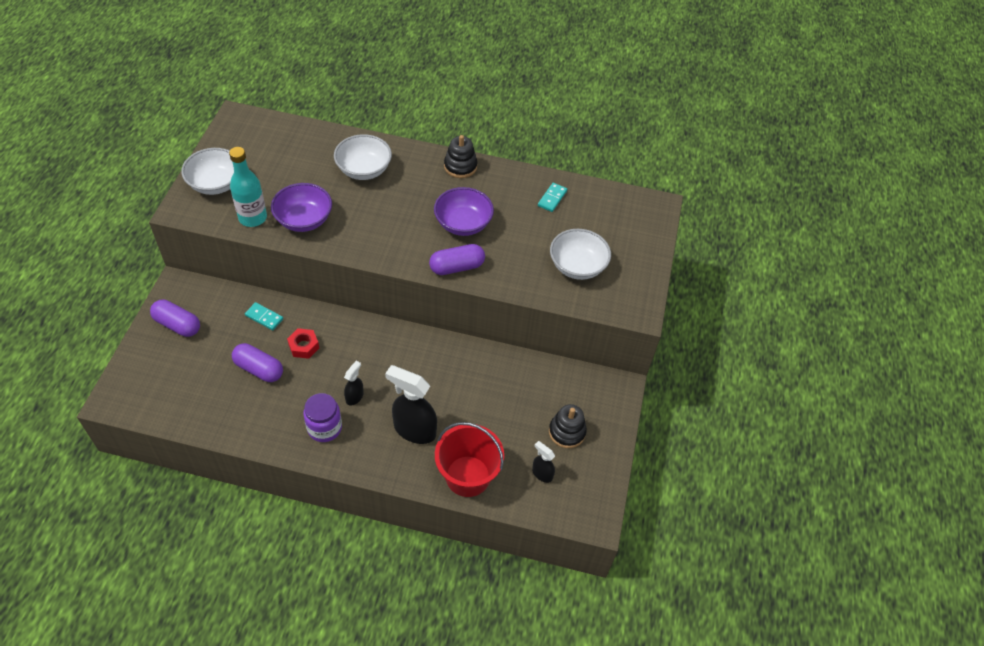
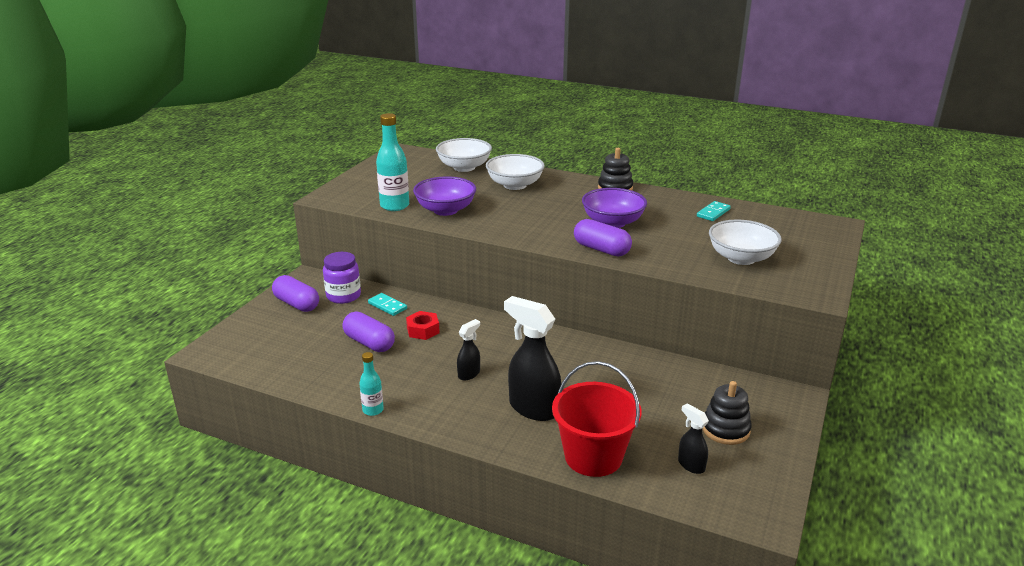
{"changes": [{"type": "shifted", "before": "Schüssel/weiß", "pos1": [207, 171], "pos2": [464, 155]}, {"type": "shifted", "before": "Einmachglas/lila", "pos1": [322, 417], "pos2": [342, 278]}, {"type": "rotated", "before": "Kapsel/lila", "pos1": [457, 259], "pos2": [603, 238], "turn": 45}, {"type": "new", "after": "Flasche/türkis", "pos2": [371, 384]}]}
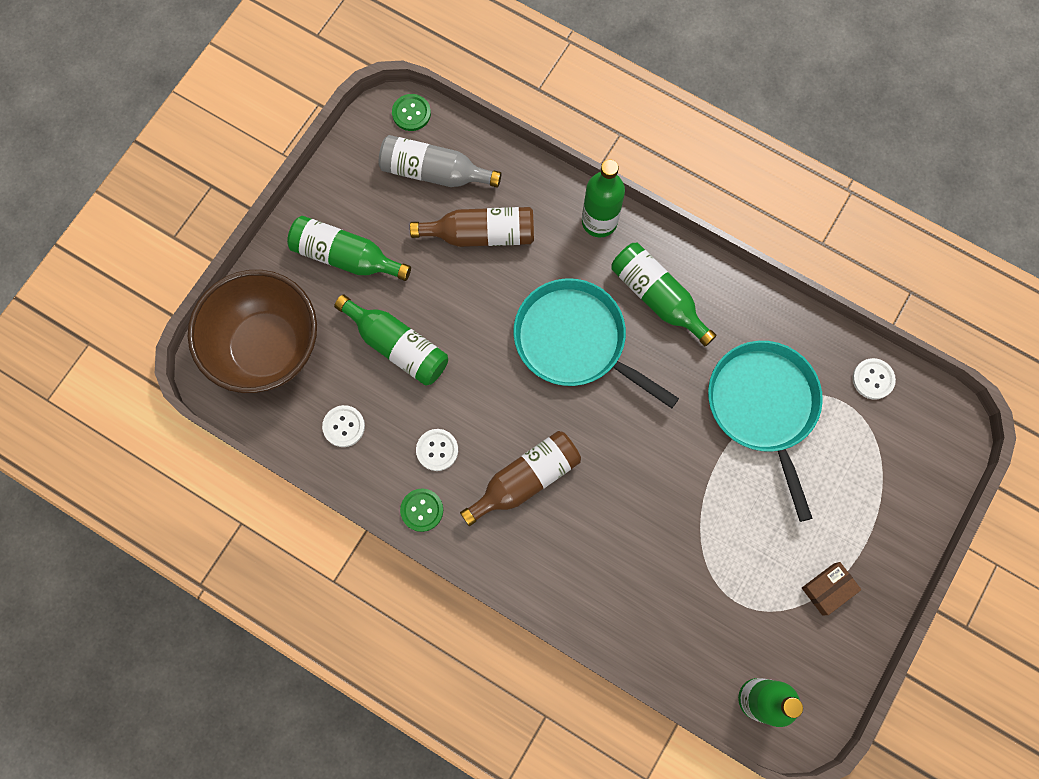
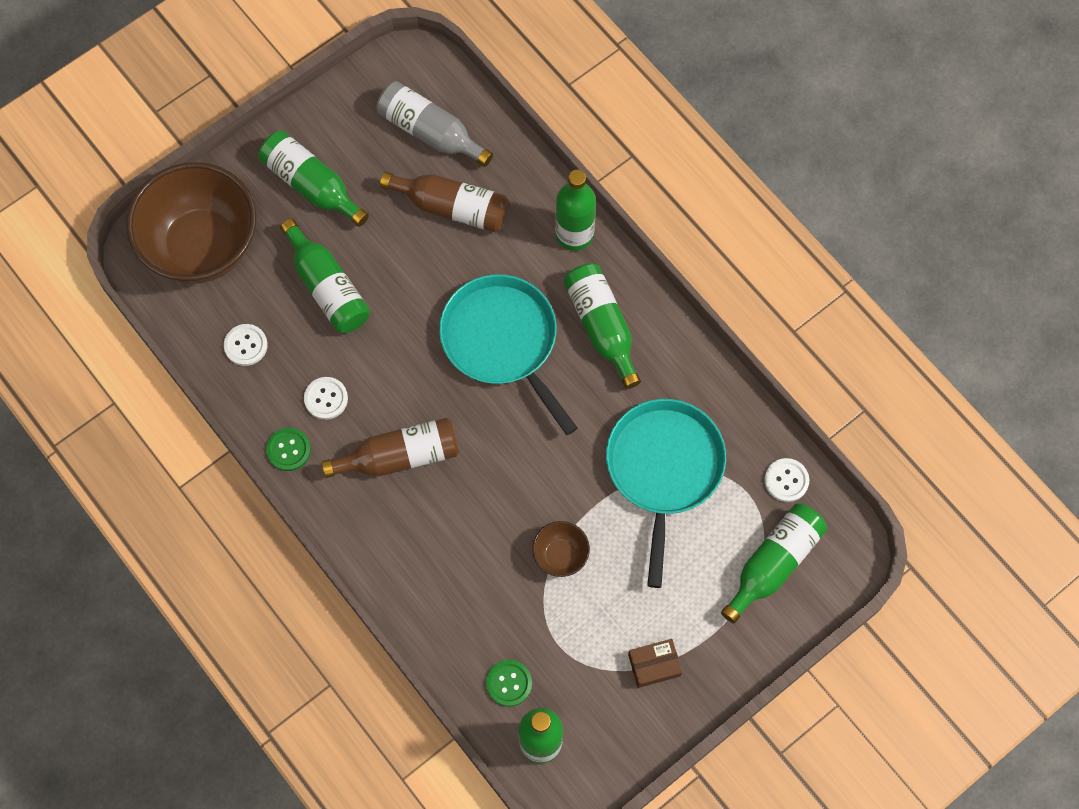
{"changes": [{"type": "shifted", "before": "Knopf/grün", "pos1": [411, 112], "pos2": [509, 683]}, {"type": "new", "after": "Schüssel/braun", "pos2": [561, 549]}, {"type": "new", "after": "Flasche/grün", "pos2": [774, 564]}]}
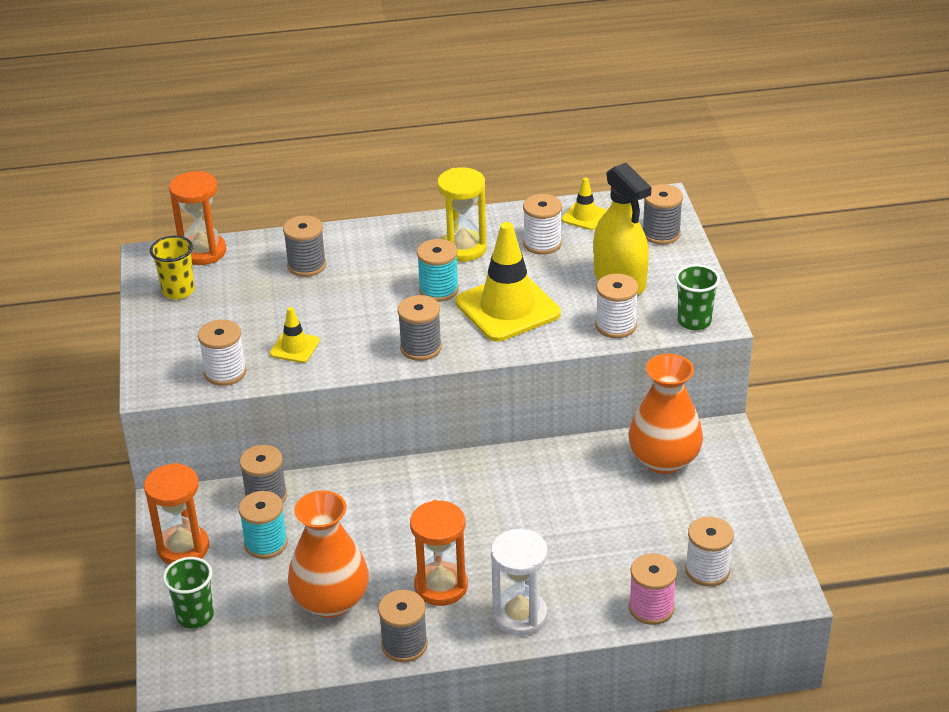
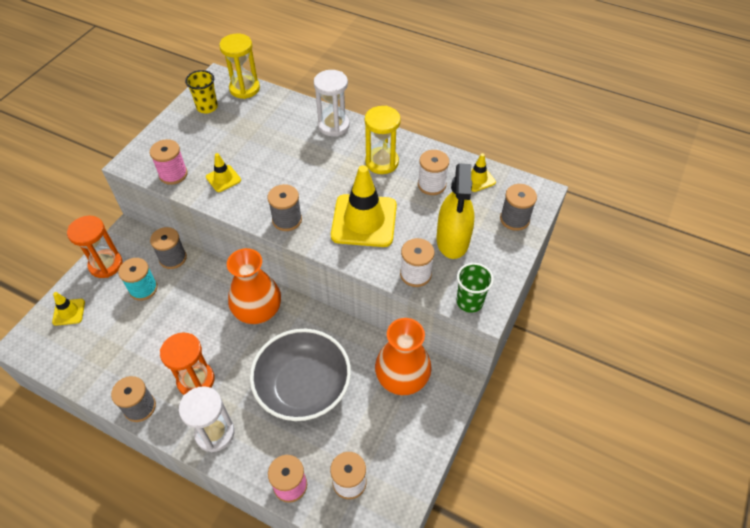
{"changes": [{"type": "swapped", "before": "Becher/grün", "after": "Leitkegel/gelb", "pos1": [188, 592], "pos2": [68, 309]}, {"type": "repainted", "before": "Sanduhr/orange", "after": "Sanduhr/gelb", "pos1": [197, 218], "pos2": [239, 66]}, {"type": "repainted", "before": "Garnrolle/weiß", "after": "Garnrolle/rosa", "pos1": [222, 352], "pos2": [169, 162]}, {"type": "gone", "before": "Garnrolle/grau", "pos1": [304, 246]}, {"type": "shifted", "before": "Vase/orange", "pos1": [328, 554], "pos2": [254, 286]}, {"type": "gone", "before": "Garnrolle/türkis", "pos1": [438, 270]}, {"type": "new", "after": "Schüssel/grau", "pos2": [300, 375]}, {"type": "new", "after": "Sanduhr/weiß", "pos2": [332, 103]}]}
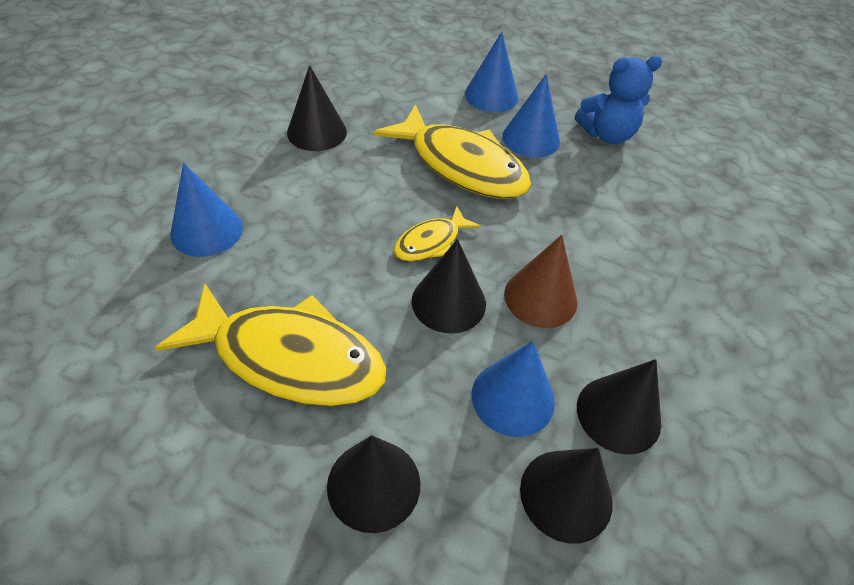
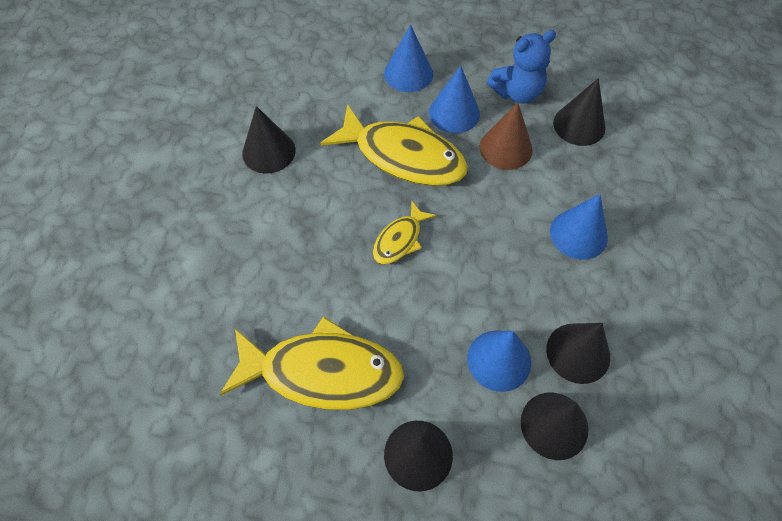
{"changes": [{"type": "shifted", "before": "Kegel/blau", "pos1": [206, 210], "pos2": [579, 227]}, {"type": "shifted", "before": "Kegel/schwarz", "pos1": [448, 286], "pos2": [579, 112]}, {"type": "shifted", "before": "Kegel/braun", "pos1": [541, 281], "pos2": [506, 136]}]}
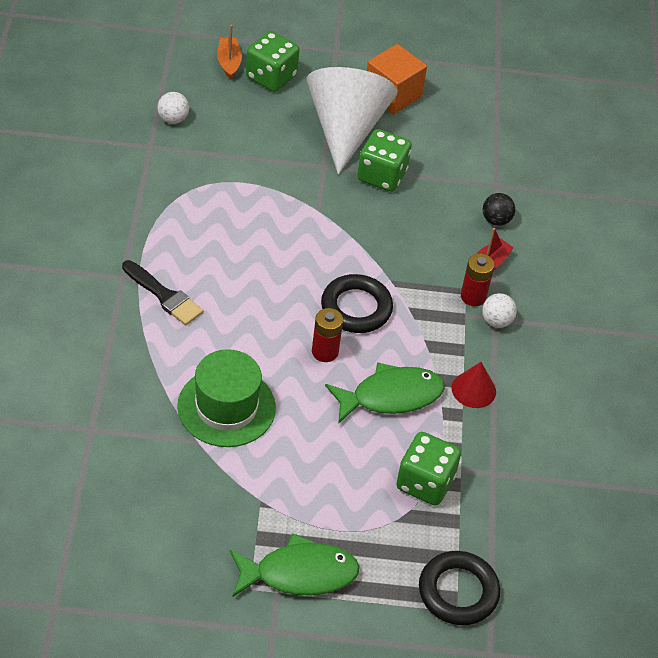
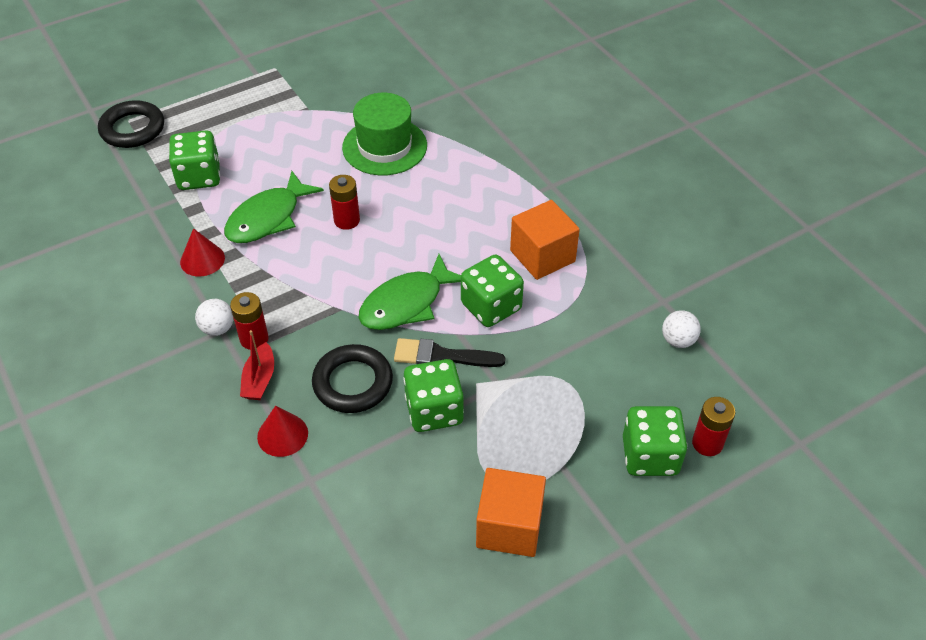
{"changes": [{"type": "shifted", "before": "Pinsel/schwarz", "pos1": [162, 292], "pos2": [450, 352]}, {"type": "swapped", "before": "Boot/orange", "after": "Batterie/rot", "pos1": [229, 52], "pos2": [713, 426]}, {"type": "shifted", "before": "Fisch/grün", "pos1": [295, 565], "pos2": [410, 292]}, {"type": "shifted", "before": "Ring/schwarz", "pos1": [357, 303], "pos2": [352, 378]}, {"type": "swapped", "before": "Ball/schwarz", "after": "Kegel/rot", "pos1": [499, 209], "pos2": [282, 431]}, {"type": "new", "after": "Spielwürfel/grün", "pos2": [492, 290]}, {"type": "new", "after": "Kubus/orange", "pos2": [545, 240]}]}
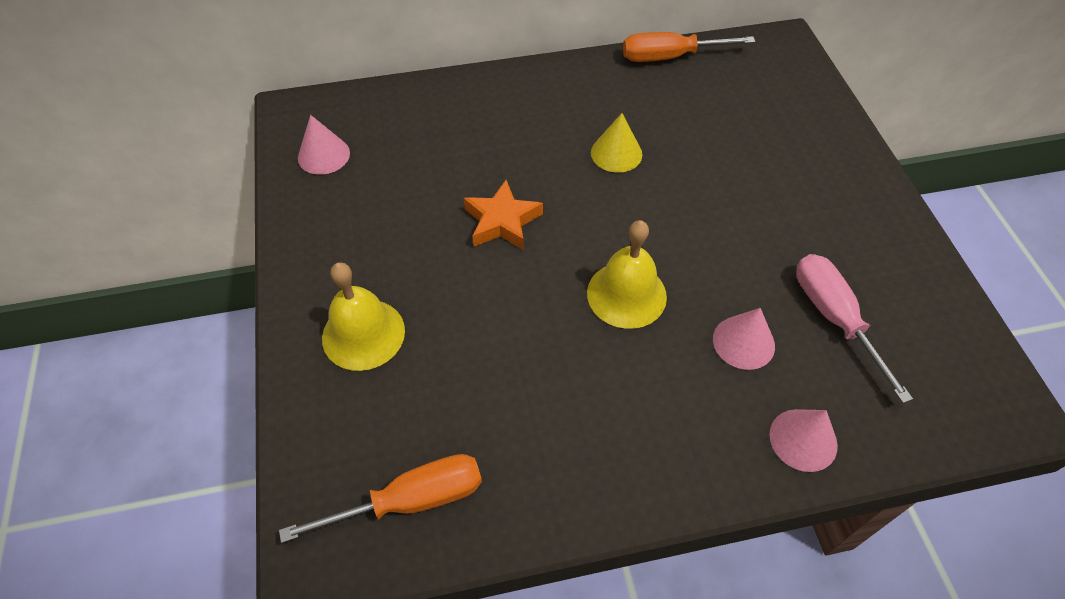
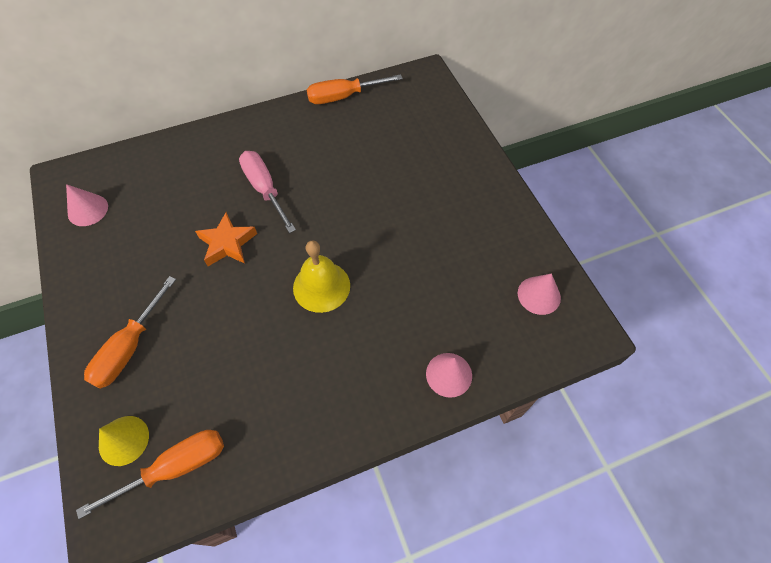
{"changes": [{"type": "swapped", "before": "Glocke/gelb", "after": "Schraubenzieher/orange", "pos1": [363, 316], "pos2": [130, 332]}, {"type": "shifted", "before": "Kegel/gelb", "pos1": [616, 143], "pos2": [124, 441]}, {"type": "shifted", "before": "Kegel/rosa", "pos1": [744, 339], "pos2": [539, 294]}, {"type": "shifted", "before": "Schraubenzieher/rosa", "pos1": [854, 328], "pos2": [267, 192]}]}
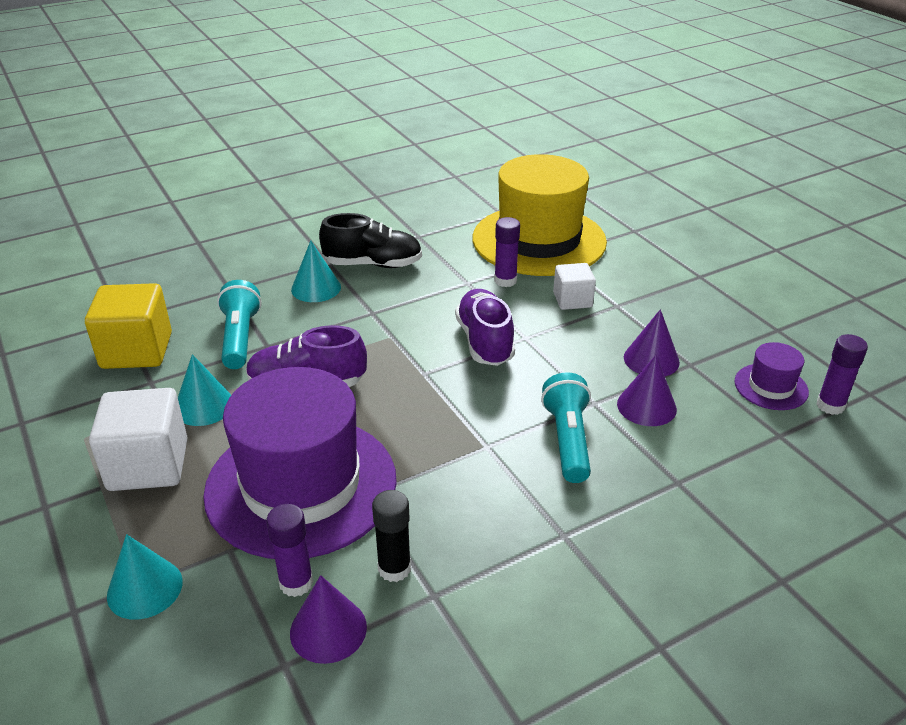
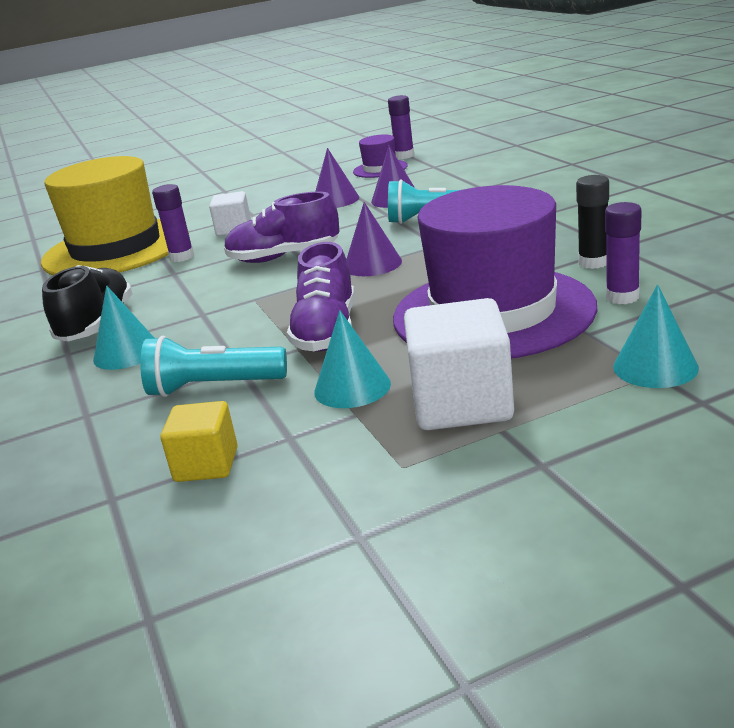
{"changes": [{"type": "scaled", "before": "Kubus/gelb", "pos1": [128, 326], "pos2": [199, 441], "scale": 0.59}, {"type": "shifted", "before": "Kegel/lila", "pos1": [328, 619], "pos2": [374, 239]}]}
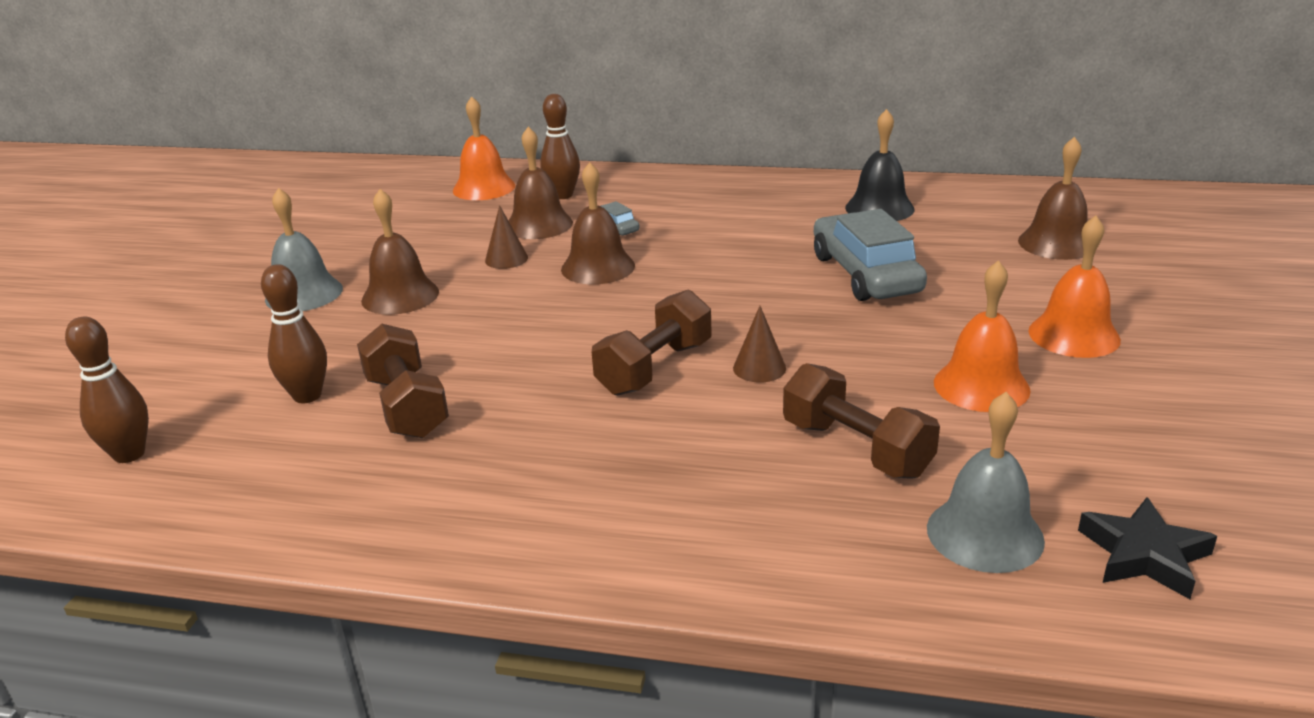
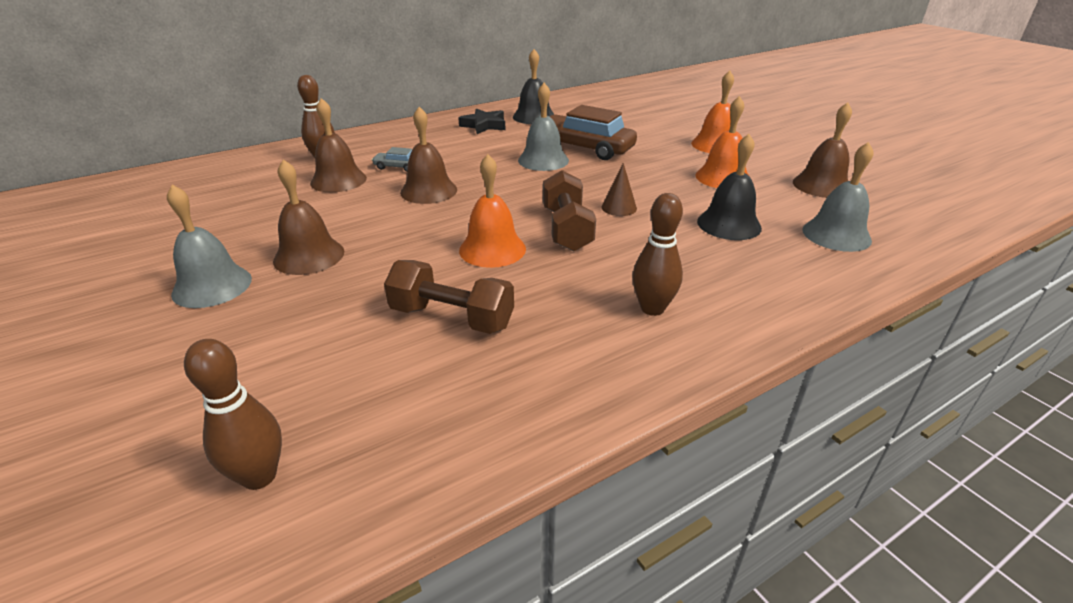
{"changes": [{"type": "shifted", "before": "Bowlingkegel/braun", "pos1": [294, 333], "pos2": [657, 254]}, {"type": "shifted", "before": "Glocke/orange", "pos1": [484, 148], "pos2": [492, 211]}, {"type": "gone", "before": "Kegel/braun", "pos1": [506, 237]}, {"type": "swapped", "before": "Hantel/braun", "after": "Glocke/schwarz", "pos1": [861, 421], "pos2": [729, 187]}, {"type": "repainted", "before": "Auto/grau", "after": "Auto/braun", "pos1": [870, 255], "pos2": [593, 132]}, {"type": "shifted", "before": "Glocke/braun", "pos1": [1053, 198], "pos2": [822, 150]}, {"type": "shifted", "before": "Stern/schwarz", "pos1": [1147, 548], "pos2": [481, 121]}, {"type": "new", "after": "Glocke/grau", "pos2": [543, 127]}]}
